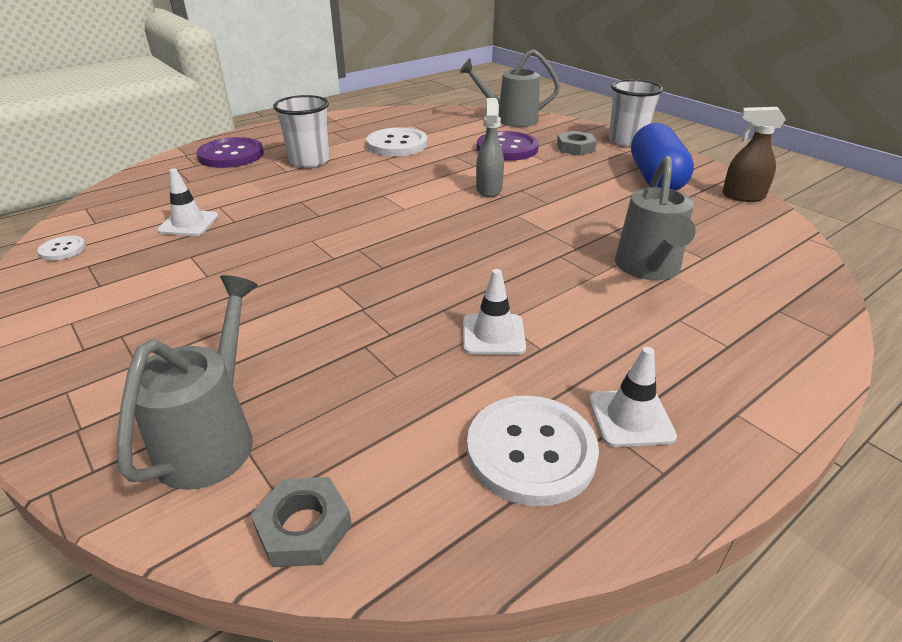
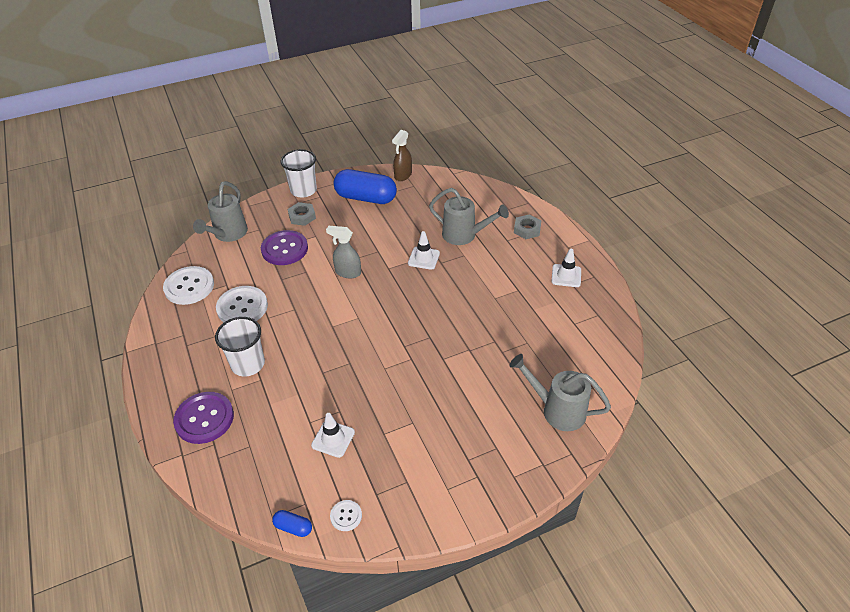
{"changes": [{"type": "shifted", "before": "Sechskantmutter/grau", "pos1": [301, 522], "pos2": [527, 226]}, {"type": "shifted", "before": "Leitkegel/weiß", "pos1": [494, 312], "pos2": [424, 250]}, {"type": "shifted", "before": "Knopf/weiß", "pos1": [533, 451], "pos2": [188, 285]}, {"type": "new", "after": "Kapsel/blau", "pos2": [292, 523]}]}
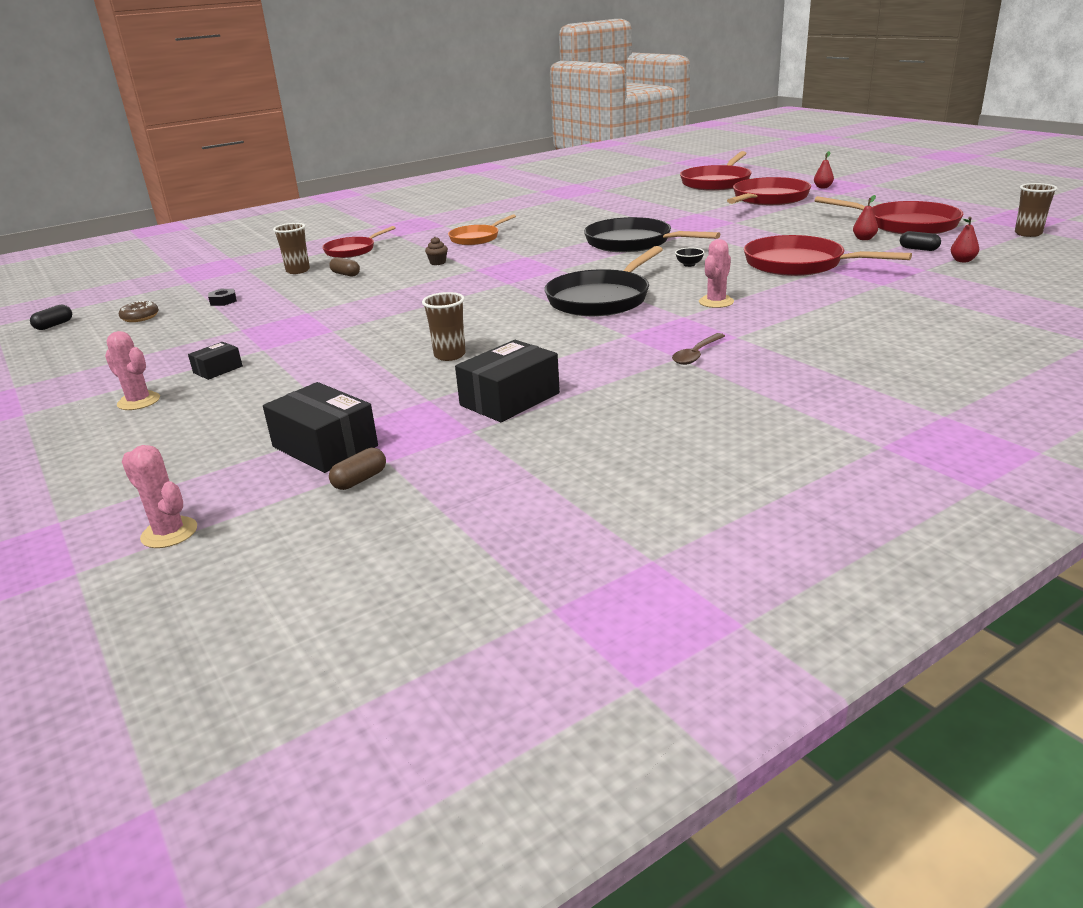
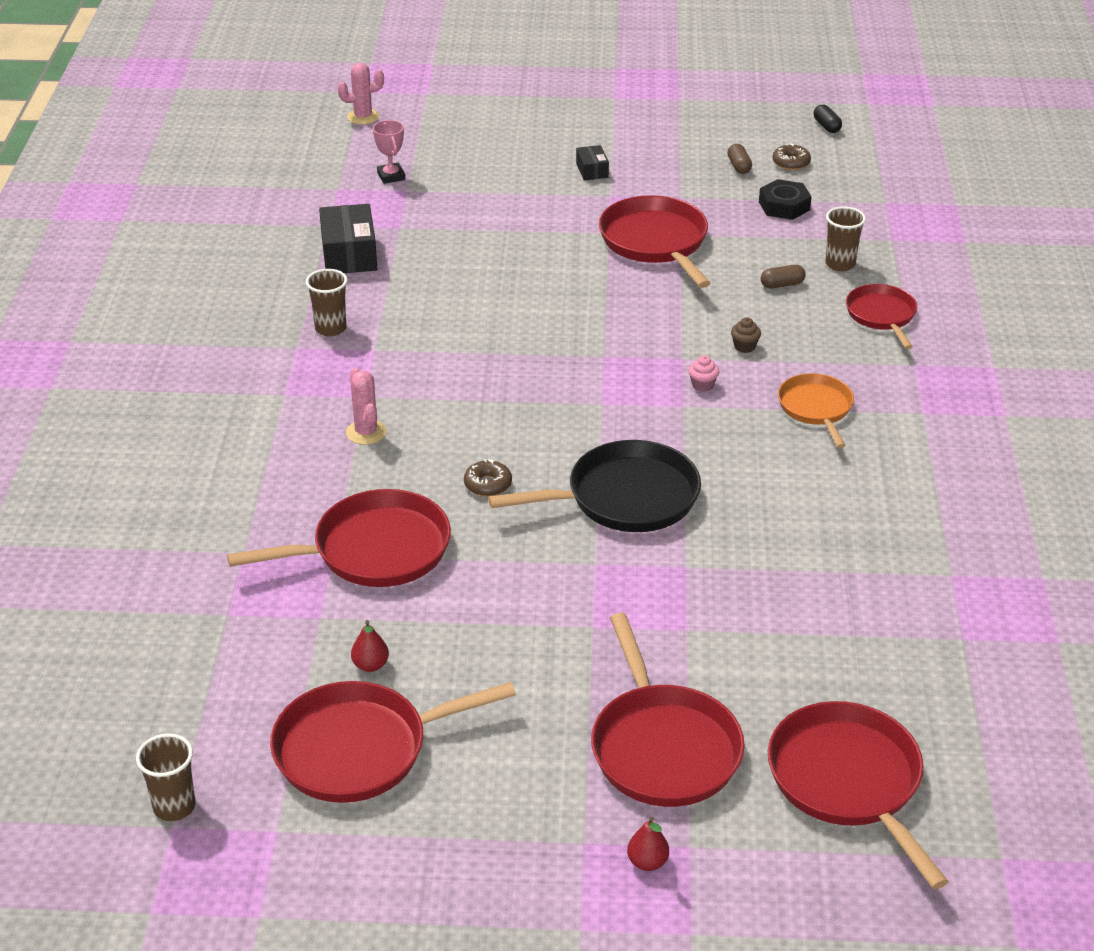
{"changes": [{"type": "gone", "before": "Kaktus/rosa", "pos1": [132, 370]}, {"type": "scaled", "before": "Sechskantmutter/schwarz", "pos1": [222, 297], "pos2": [785, 199], "scale": 1.63}, {"type": "swapped", "before": "Schachtel/schwarz", "after": "Pokal/rosa", "pos1": [320, 427], "pos2": [389, 152]}, {"type": "shifted", "before": "Kapsel/braun", "pos1": [357, 469], "pos2": [739, 159]}, {"type": "shifted", "before": "Becher/braun", "pos1": [444, 326], "pos2": [326, 302]}, {"type": "gone", "before": "Pfanne/schwarz", "pos1": [603, 281]}, {"type": "gone", "before": "Löffel/braun", "pos1": [698, 349]}, {"type": "swapped", "before": "Schüssel/schwarz", "after": "Donut/braun", "pos1": [690, 257], "pos2": [488, 478]}, {"type": "gone", "before": "Kapsel/schwarz", "pos1": [920, 241]}, {"type": "gone", "before": "Birne/rot", "pos1": [965, 239]}, {"type": "new", "after": "Pfanne/rot", "pos2": [655, 241]}, {"type": "new", "after": "Muffin/rosa", "pos2": [703, 373]}]}
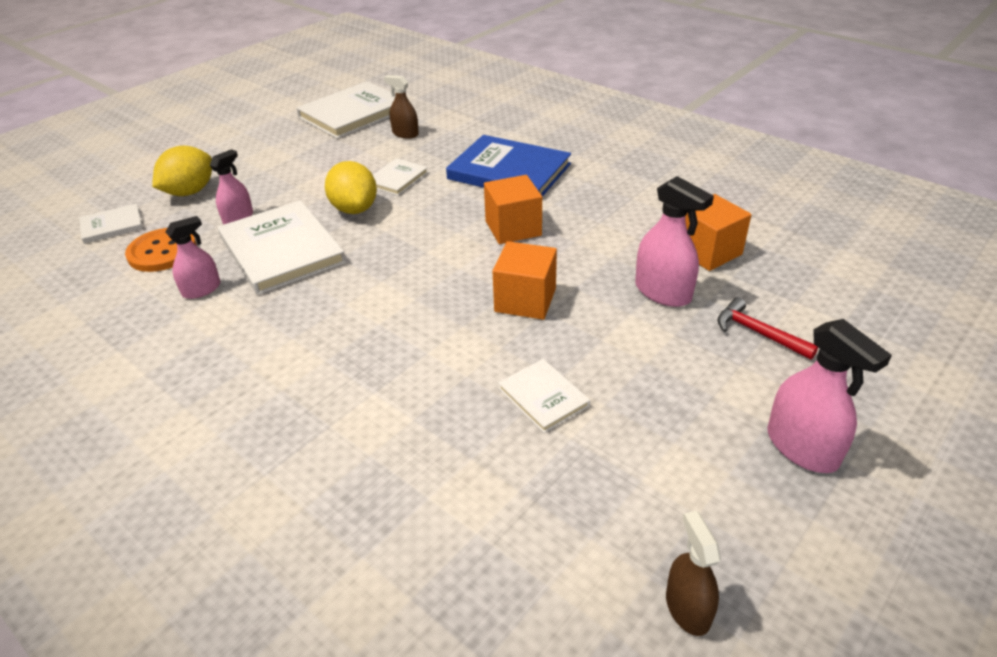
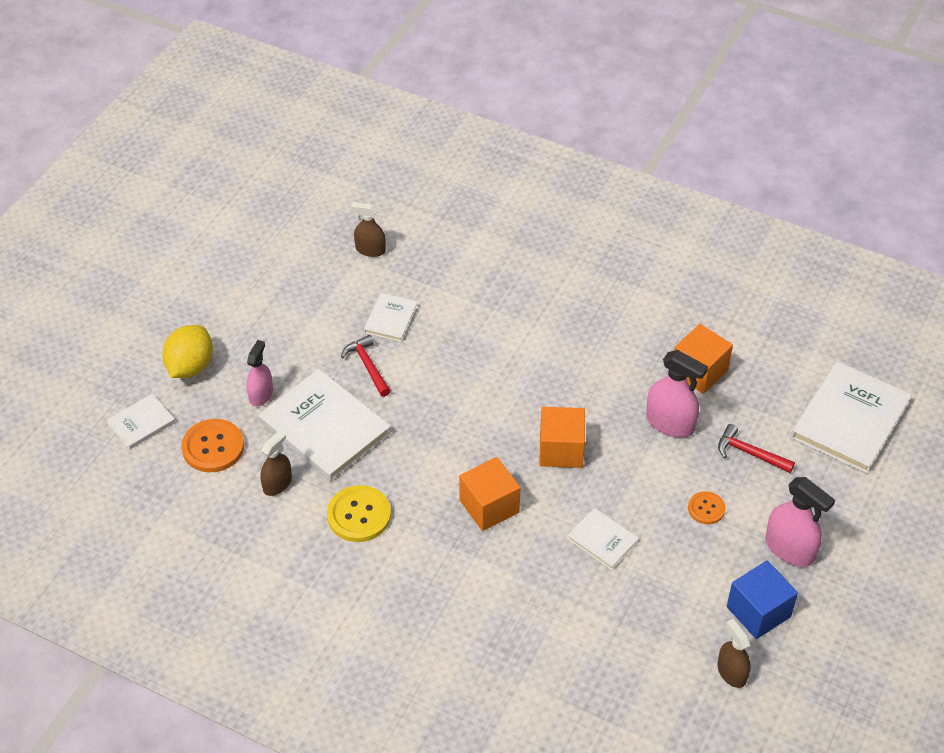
{"changes": [{"type": "repainted", "before": "Sprühflasche/rosa", "after": "Sprühflasche/braun", "pos1": [193, 257], "pos2": [276, 463]}, {"type": "shifted", "before": "Buch/weiß", "pos1": [346, 110], "pos2": [851, 417]}, {"type": "swapped", "before": "Zitrone/gelb", "after": "Hammer/rot", "pos1": [351, 187], "pos2": [366, 366]}, {"type": "gone", "before": "Buch/blau", "pos1": [508, 166]}, {"type": "shifted", "before": "Kubus/orange", "pos1": [513, 209], "pos2": [489, 494]}, {"type": "new", "after": "Knopf/gelb", "pos2": [359, 513]}, {"type": "new", "after": "Knopf/orange", "pos2": [707, 507]}, {"type": "new", "after": "Kubus/blau", "pos2": [762, 599]}]}
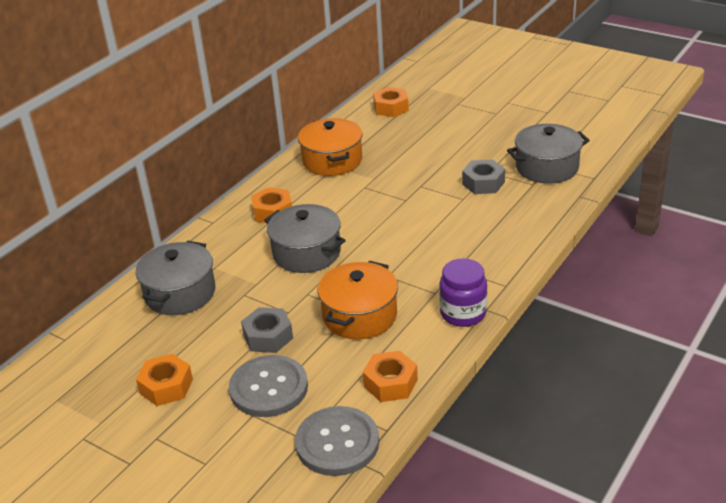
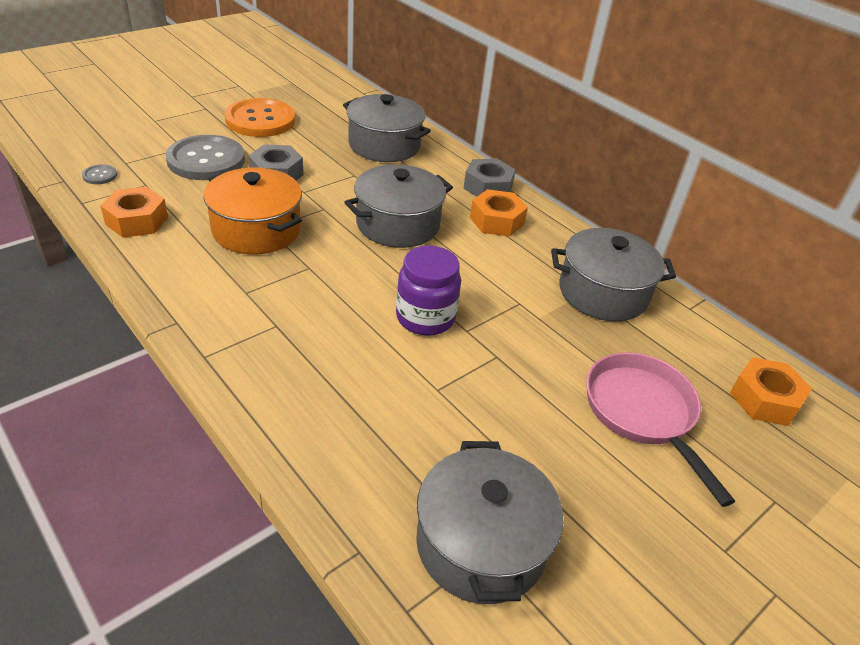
{"changes": [{"type": "swapped", "before": "Sechskantmutter/orange", "after": "Knopf/orange", "pos1": [164, 380], "pos2": [260, 117]}, {"type": "scaled", "before": "Knopf/grau", "pos1": [337, 441], "pos2": [99, 174], "scale": 0.41}, {"type": "repainted", "before": "Kochtopf/orange", "after": "Kochtopf/grau", "pos1": [330, 147], "pos2": [613, 274]}, {"type": "shifted", "before": "Einmachglas/lila", "pos1": [463, 292], "pos2": [428, 291]}, {"type": "shifted", "before": "Sechskantmutter/grau", "pos1": [483, 176], "pos2": [489, 177]}, {"type": "new", "after": "Pfanne/rosa", "pos2": [660, 429]}]}
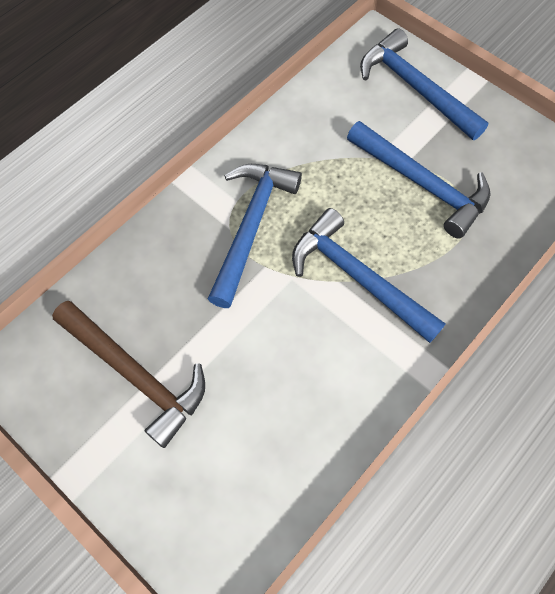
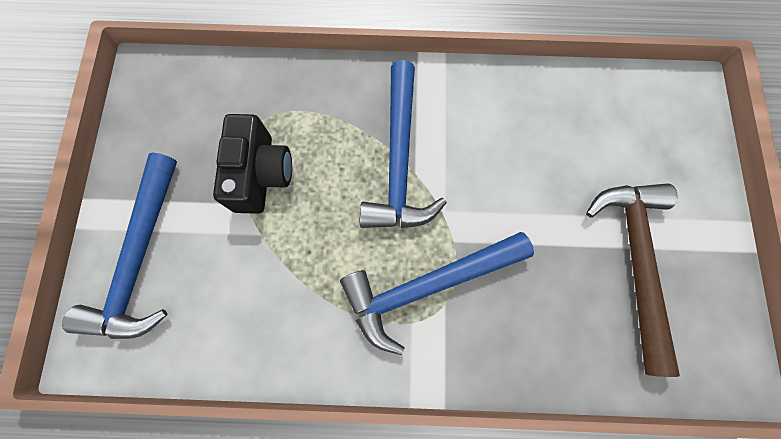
{"changes": [{"type": "swapped", "before": "Hammer/blau", "after": "Kamera/schwarz", "pos1": [419, 179], "pos2": [252, 164]}]}
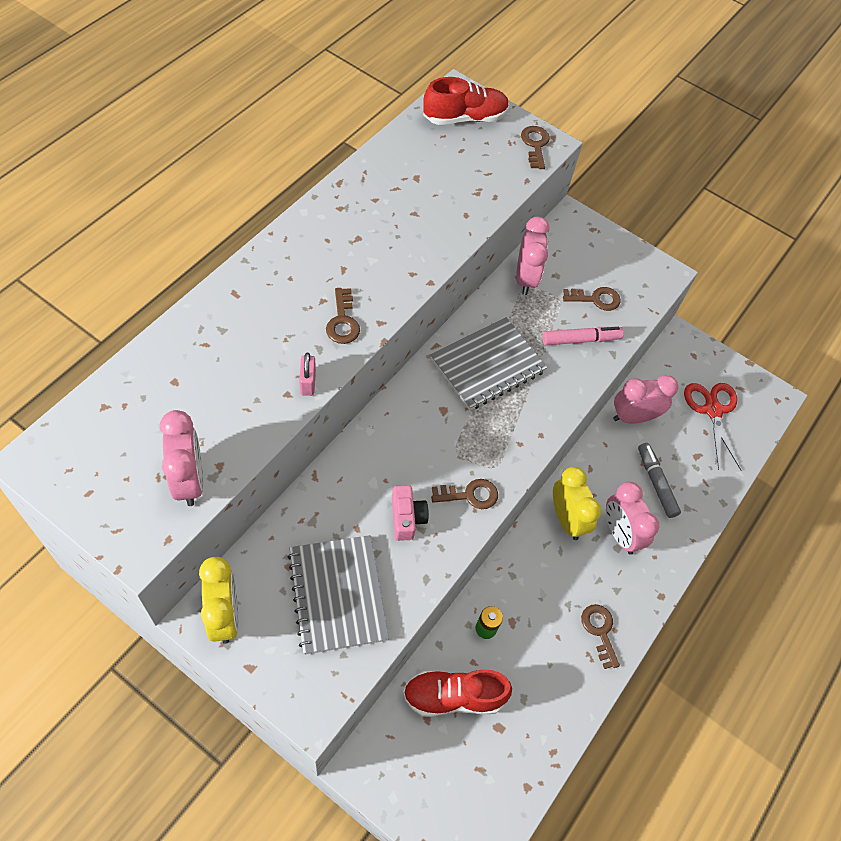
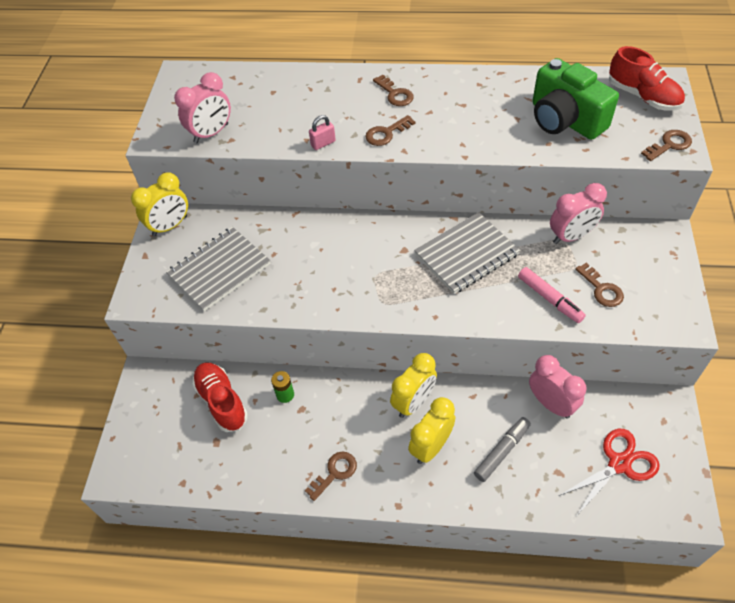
{"changes": [{"type": "gone", "before": "Kamera/rosa", "pos1": [410, 513]}, {"type": "rotated", "before": "Notizbuch/grau", "pos1": [488, 363], "pos2": [467, 253], "turn": -60}, {"type": "shifted", "before": "Schlüssel/braun", "pos1": [464, 494], "pos2": [393, 90]}, {"type": "repainted", "before": "Wecker/rosa", "after": "Wecker/gelb", "pos1": [632, 518], "pos2": [431, 430]}, {"type": "new", "after": "Kamera/grün", "pos2": [576, 99]}]}
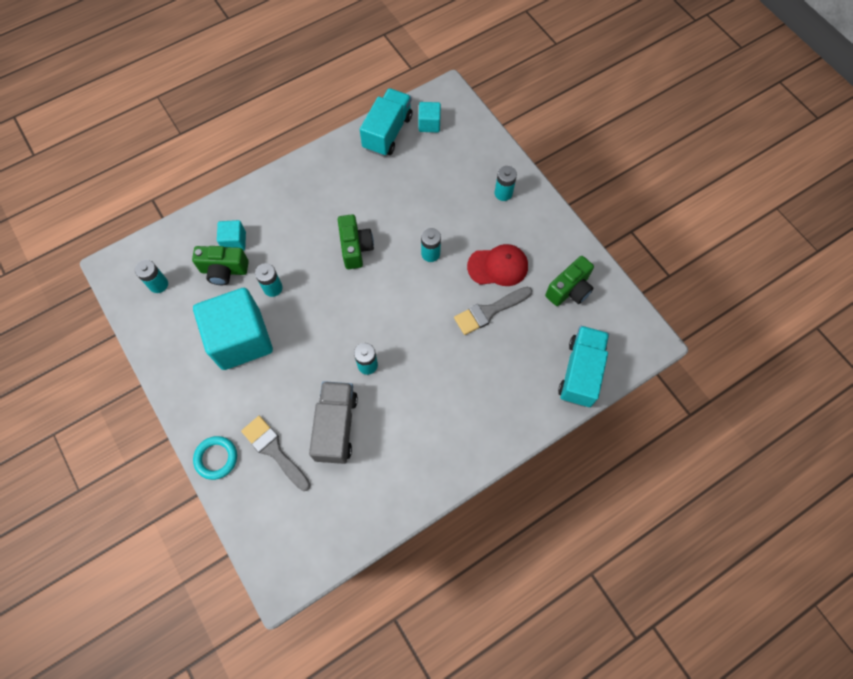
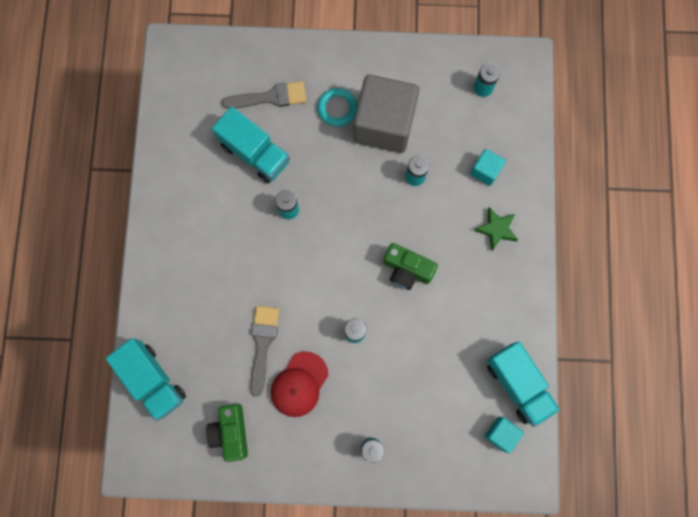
{"changes": [{"type": "gone", "before": "Kamera/grün", "pos1": [220, 265]}, {"type": "repainted", "before": "Kubus/türkis", "after": "Kubus/grau", "pos1": [233, 329], "pos2": [386, 114]}, {"type": "shifted", "before": "Ring/türkis", "pos1": [215, 458], "pos2": [338, 107]}, {"type": "repainted", "before": "Lastwagen/grau", "after": "Lastwagen/türkis", "pos1": [333, 422], "pos2": [251, 144]}, {"type": "new", "after": "Stern/grün", "pos2": [496, 228]}]}
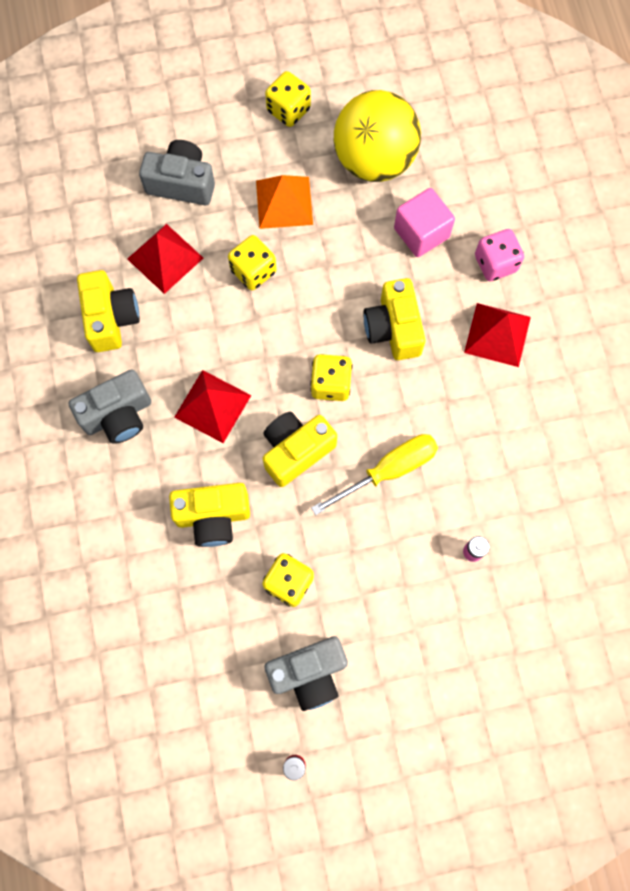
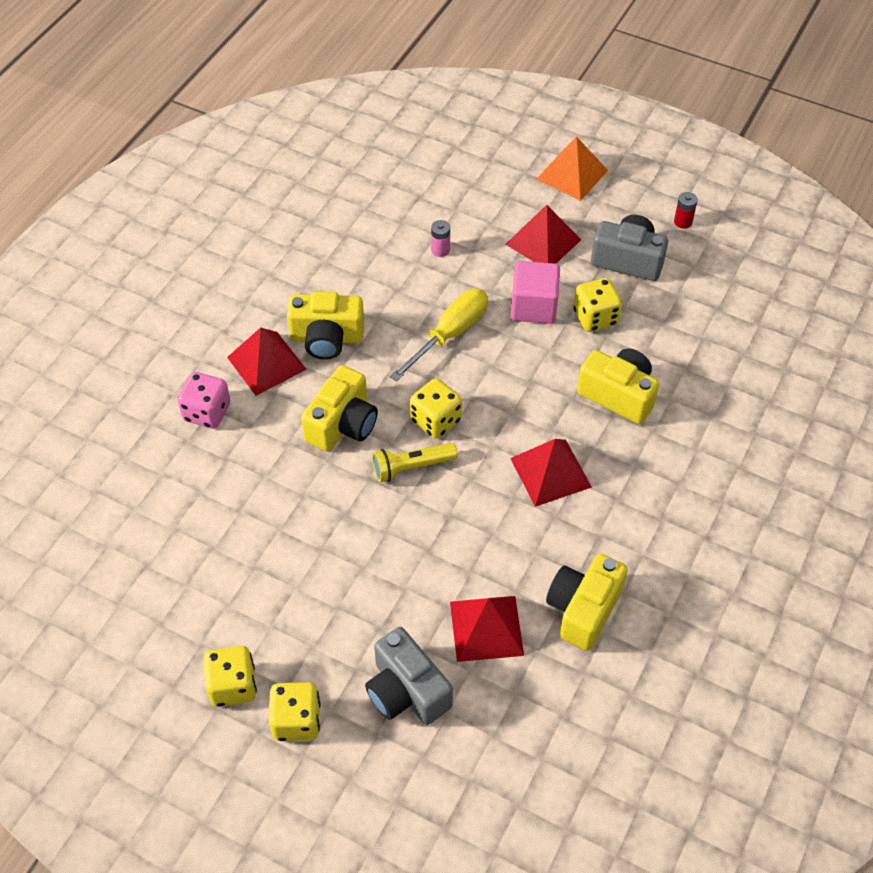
{"changes": [{"type": "gone", "before": "Kamera/grau", "pos1": [109, 406]}, {"type": "shifted", "before": "Spielwürfel/gelb", "pos1": [252, 262], "pos2": [294, 711]}, {"type": "shifted", "before": "Pyramide/orange", "pos1": [284, 202], "pos2": [572, 169]}, {"type": "shifted", "before": "Kamera/gelb", "pos1": [300, 449], "pos2": [325, 325]}, {"type": "rotated", "before": "Schraubenzieher/gelb", "pos1": [374, 474], "pos2": [439, 335], "turn": 120}, {"type": "gone", "before": "Ball/gelb", "pos1": [377, 136]}, {"type": "shifted", "before": "Kubus/rosa", "pos1": [424, 222], "pos2": [535, 292]}, {"type": "new", "after": "Taschenlampe/gelb", "pos2": [415, 462]}, {"type": "new", "after": "Pyramide/rot", "pos2": [543, 234]}]}
